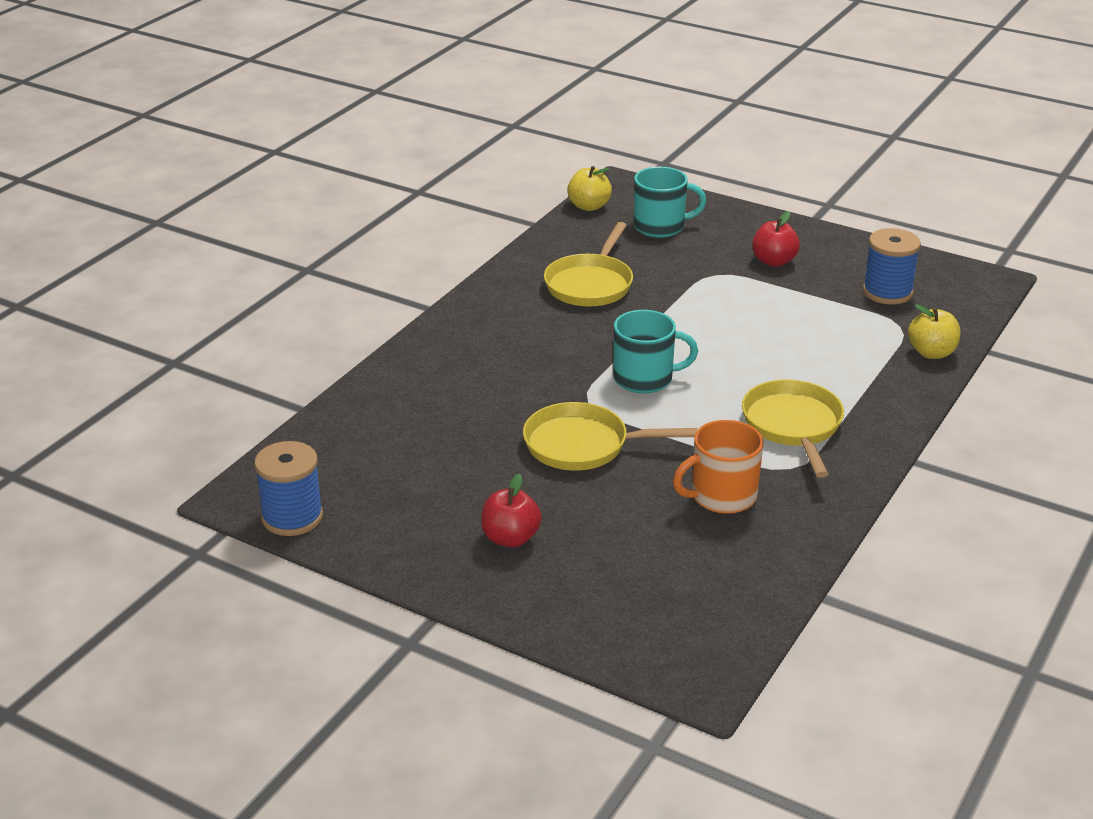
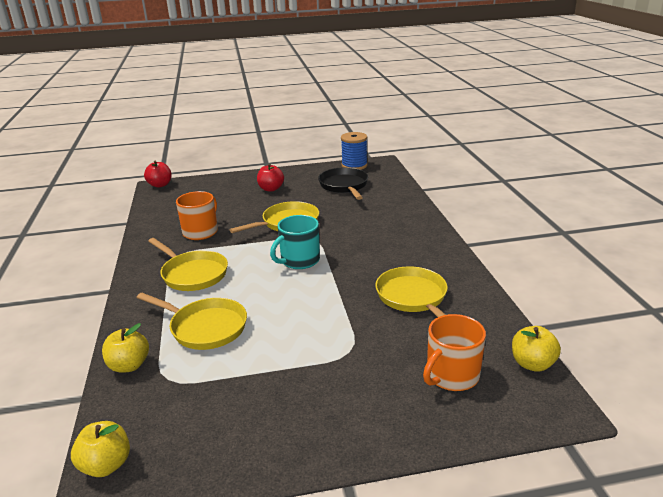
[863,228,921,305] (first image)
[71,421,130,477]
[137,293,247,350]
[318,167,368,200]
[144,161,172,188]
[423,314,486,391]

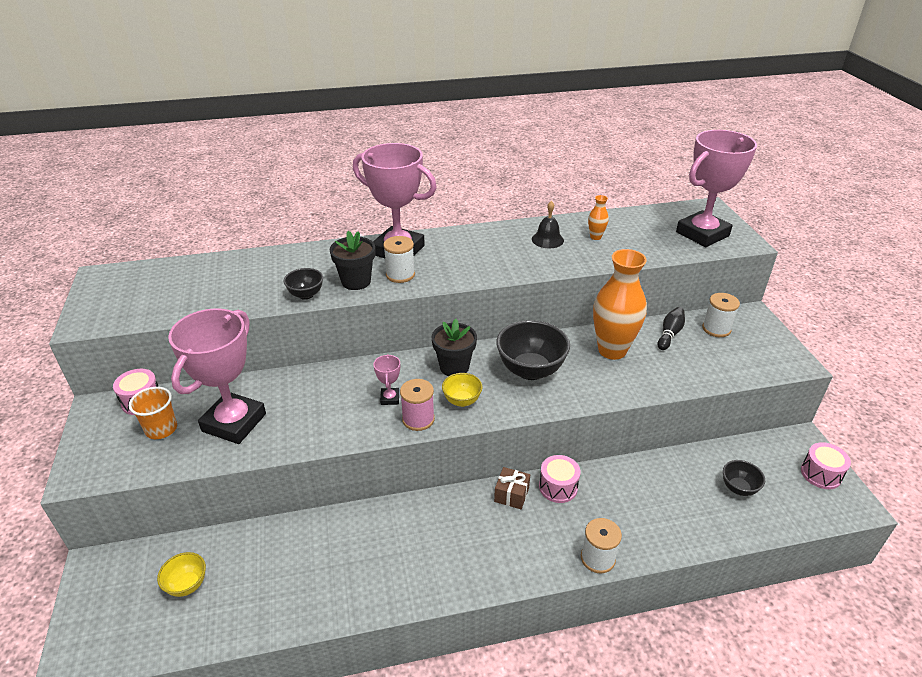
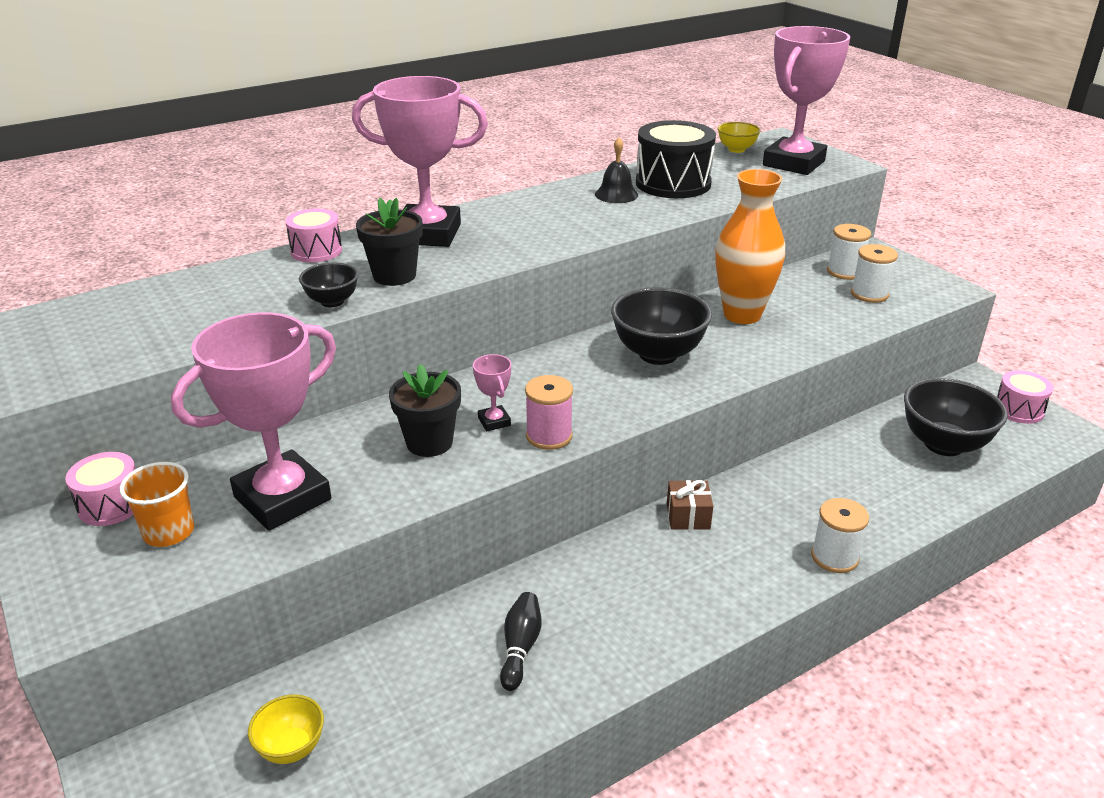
[851,244,898,303]
[389,364,461,457]
[718,122,761,153]
[285,208,342,263]
[500,592,542,691]
[636,120,716,198]
[171,312,336,531]
[904,378,1008,456]

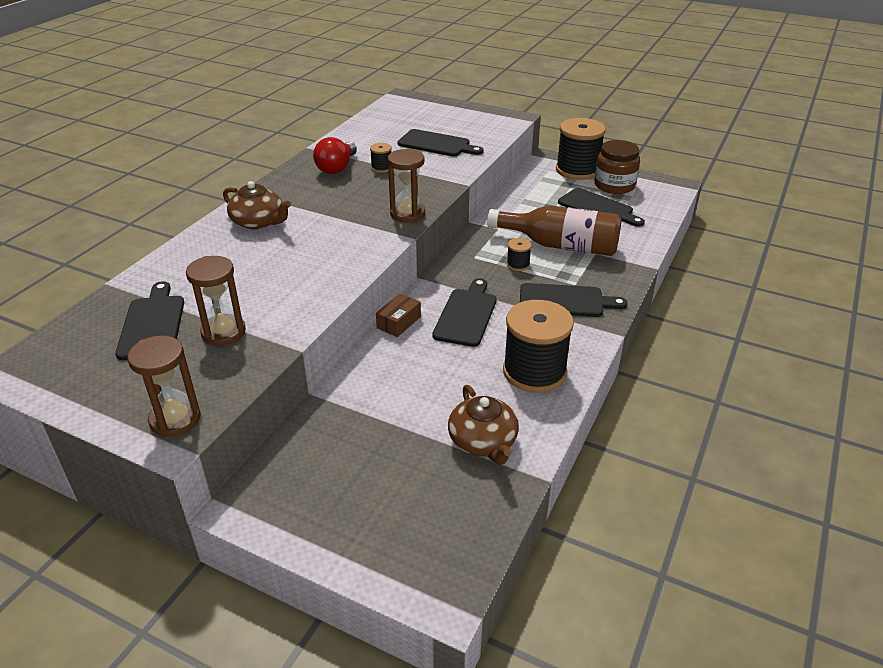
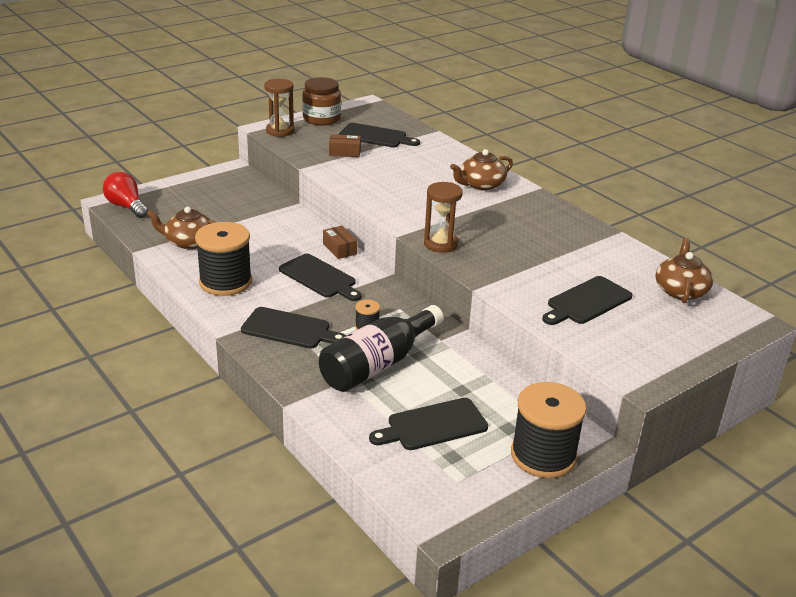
[370,143,392,173] (first image)
[655,238,713,303]
[103,172,148,218]
[302,77,341,125]
[329,134,361,157]
[319,305,443,392]
[241,307,346,348]

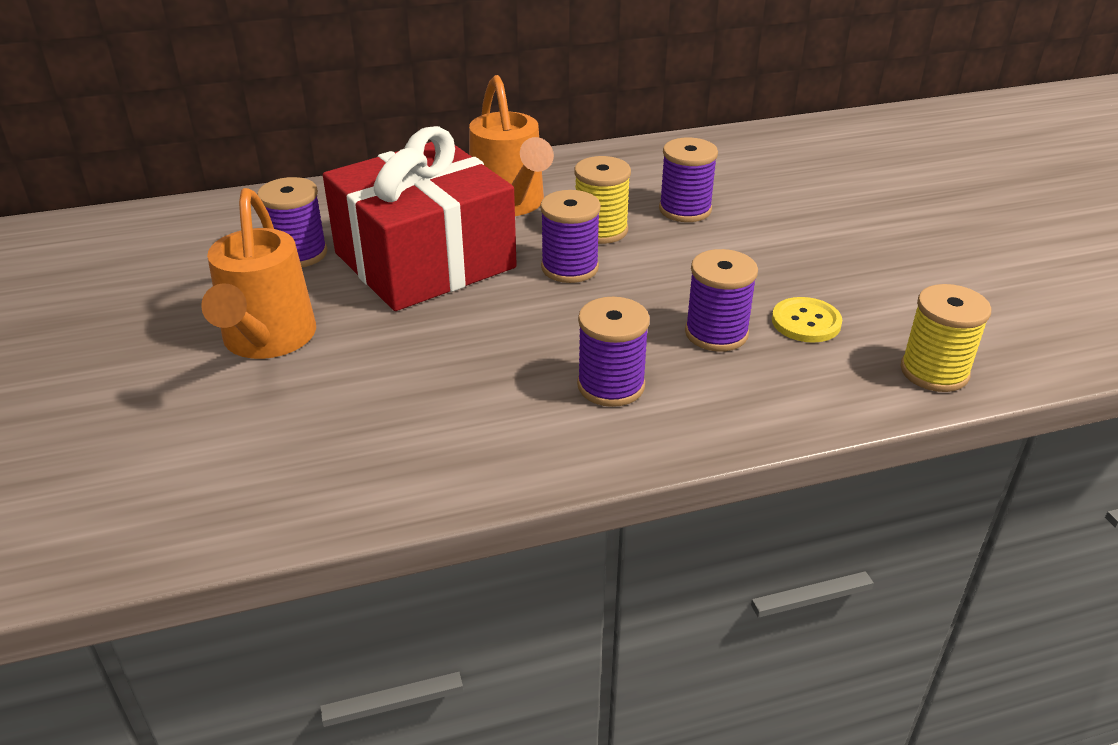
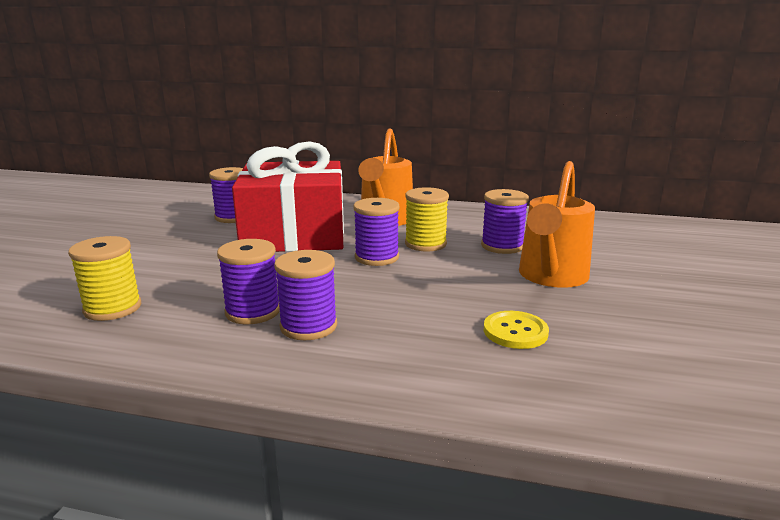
[519,161,595,288]
[217,239,280,324]
[68,236,141,321]

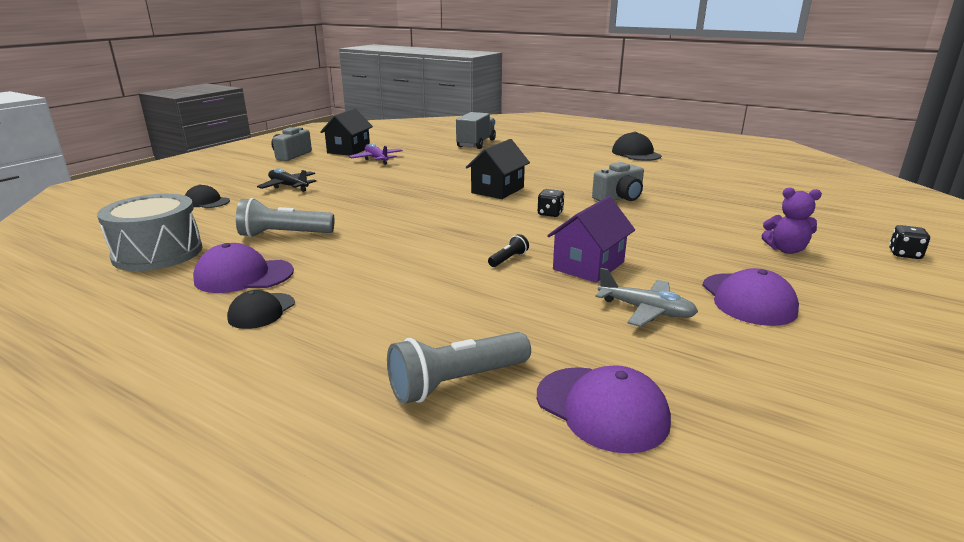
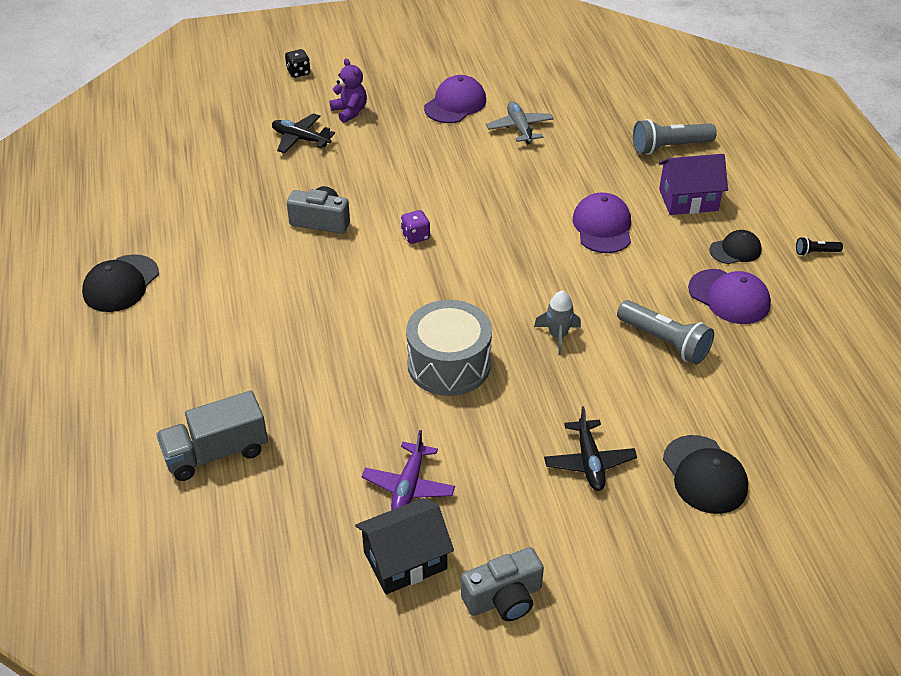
[466,139,530,199] (first image)
[272,113,335,153]
[534,291,581,355]
[406,300,492,396]
[796,237,843,256]
[573,192,631,253]
[659,154,728,215]
[401,210,430,244]
[633,119,717,155]
[663,435,748,514]

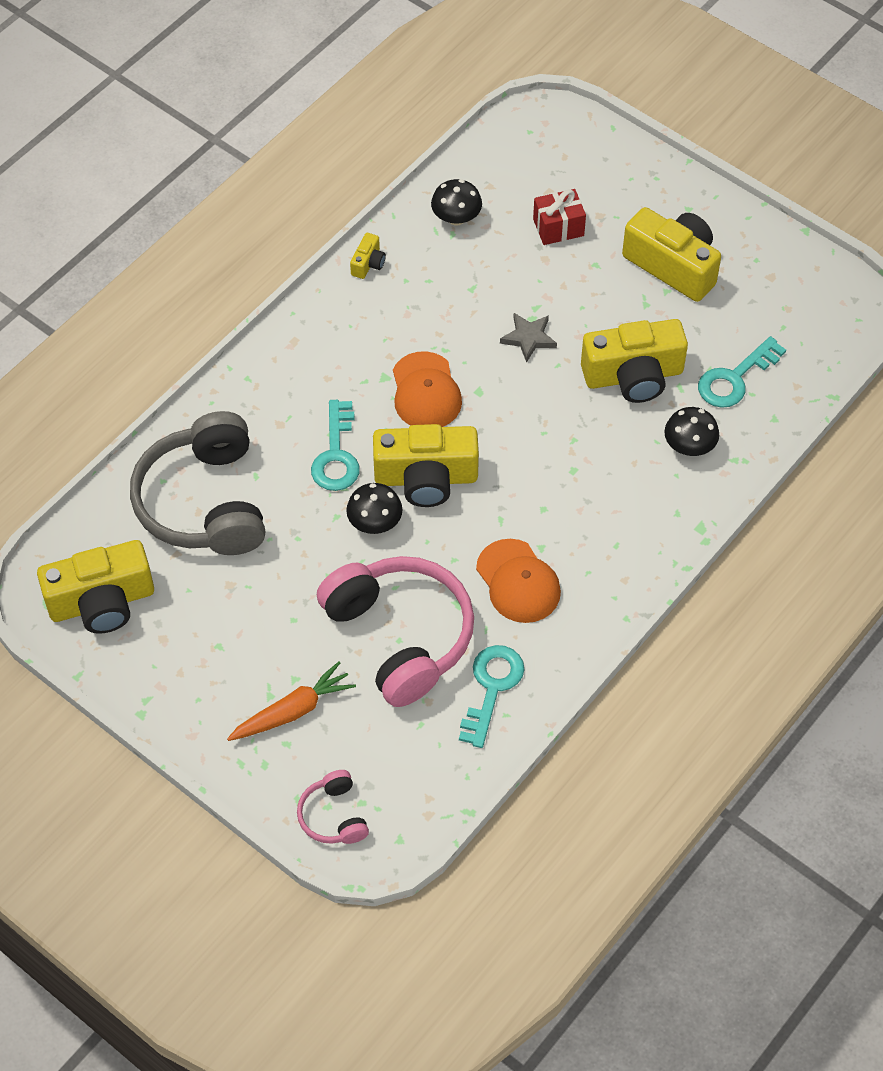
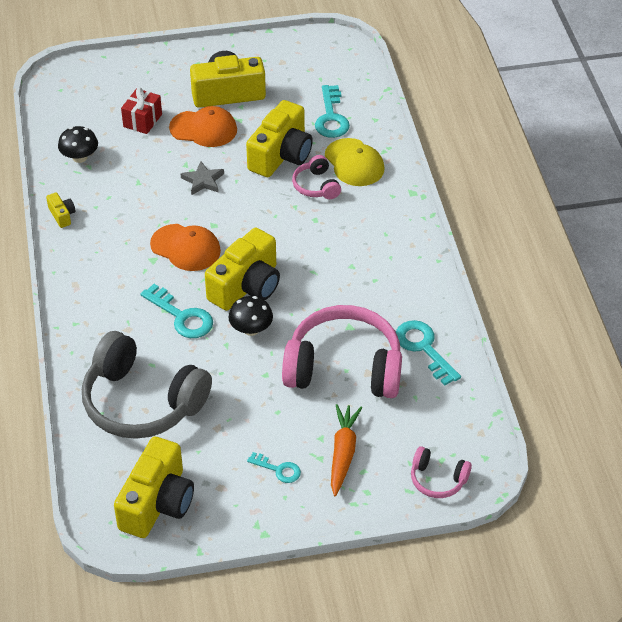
[247,452,301,483]
[292,155,341,199]
[169,106,237,147]
[325,138,385,186]

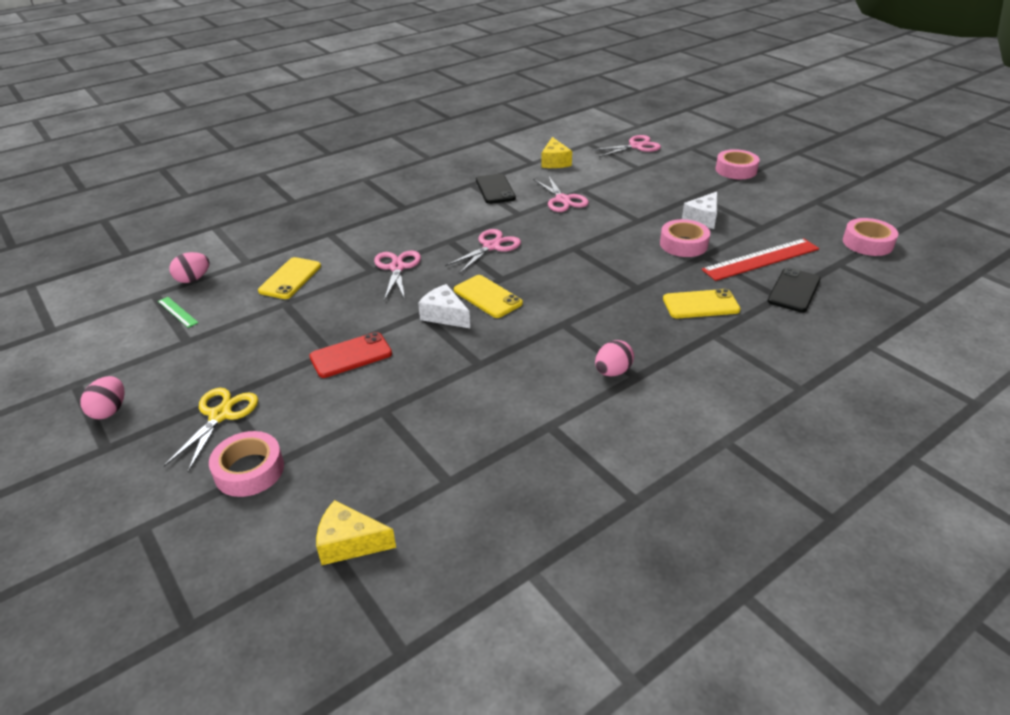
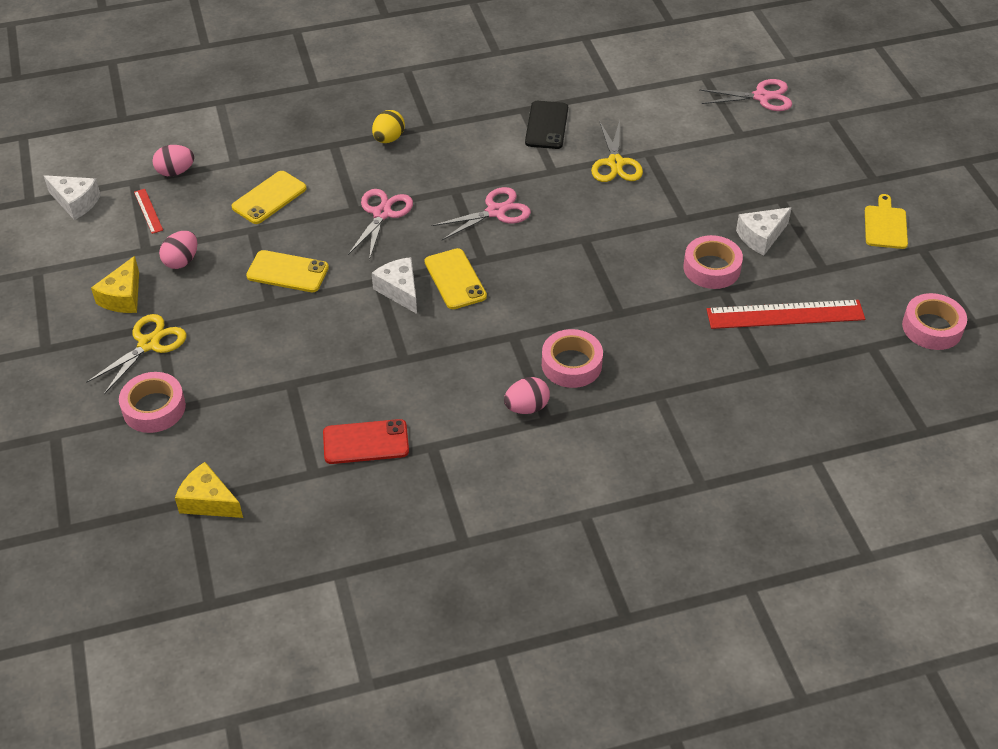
[768,267,821,312] (first image)
[44,175,101,220]
[372,110,405,143]
[865,194,908,249]
[159,231,197,269]
[323,419,409,464]
[91,256,139,313]
[246,250,329,292]
[542,329,603,388]
[134,189,163,234]
[591,120,643,182]

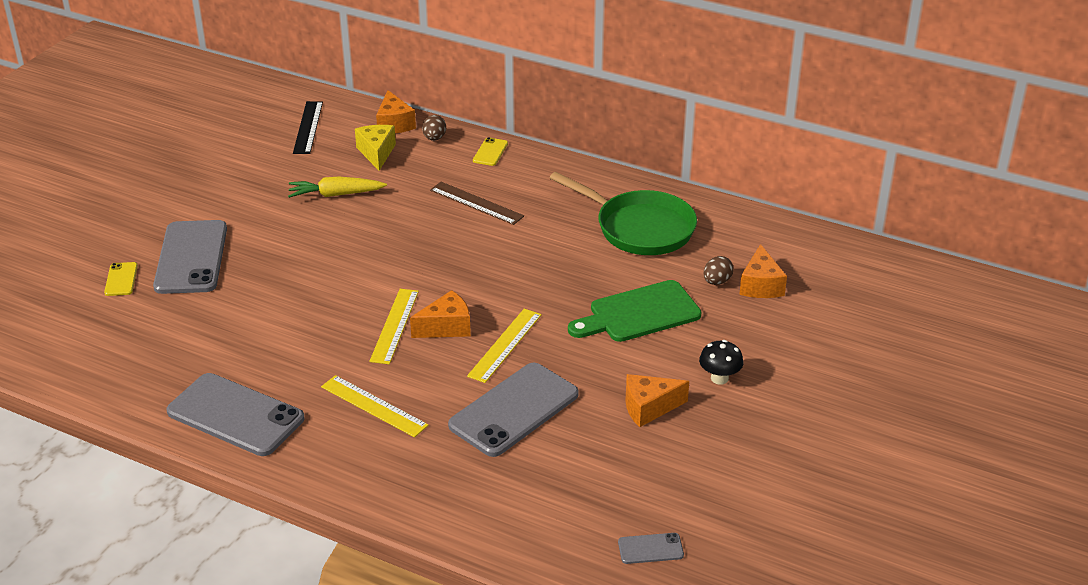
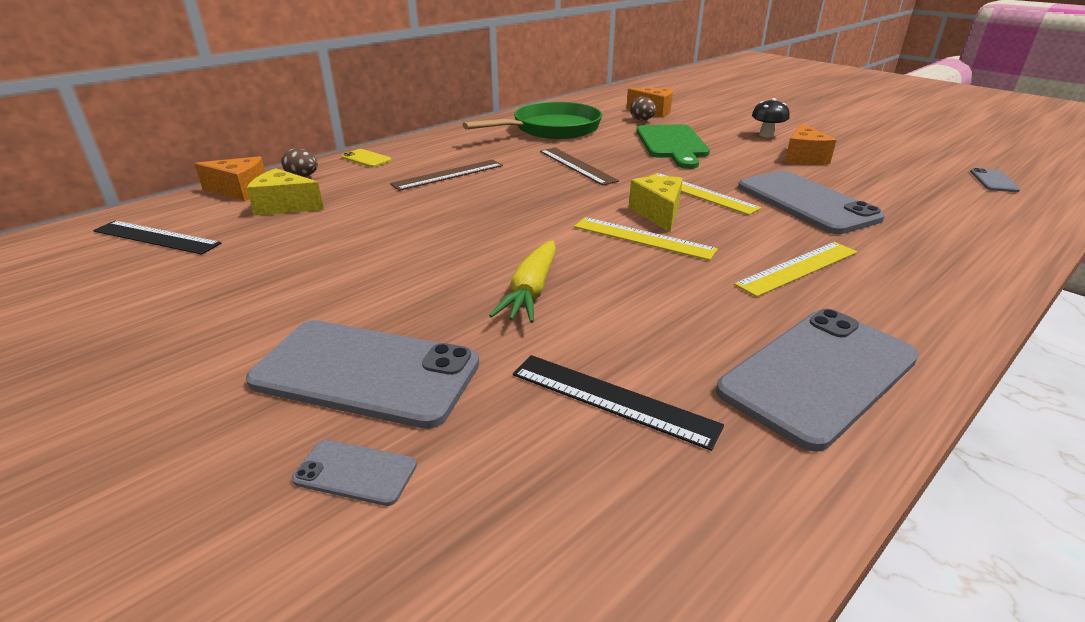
[513,355,724,451]
[540,148,619,186]
[489,240,556,323]
[292,440,417,506]
[629,176,683,232]

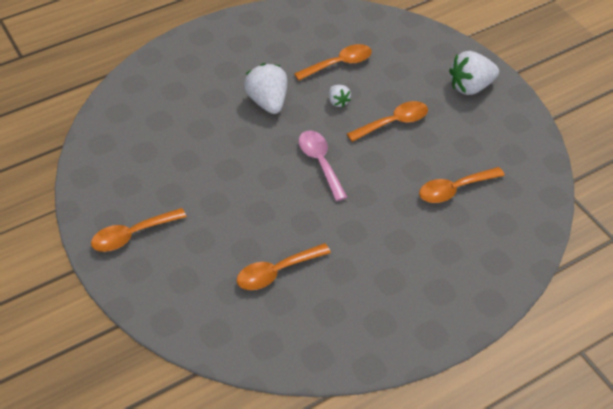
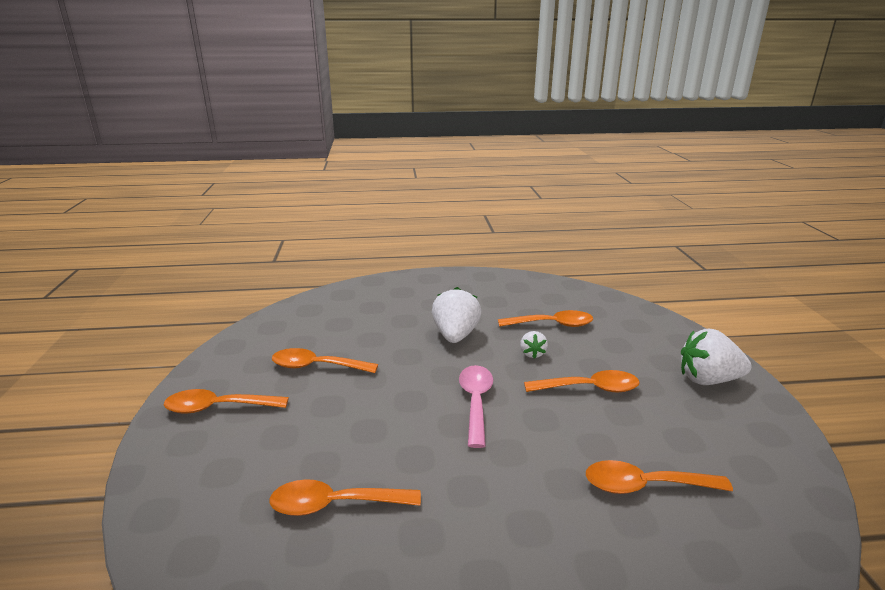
[272,348,378,373]

